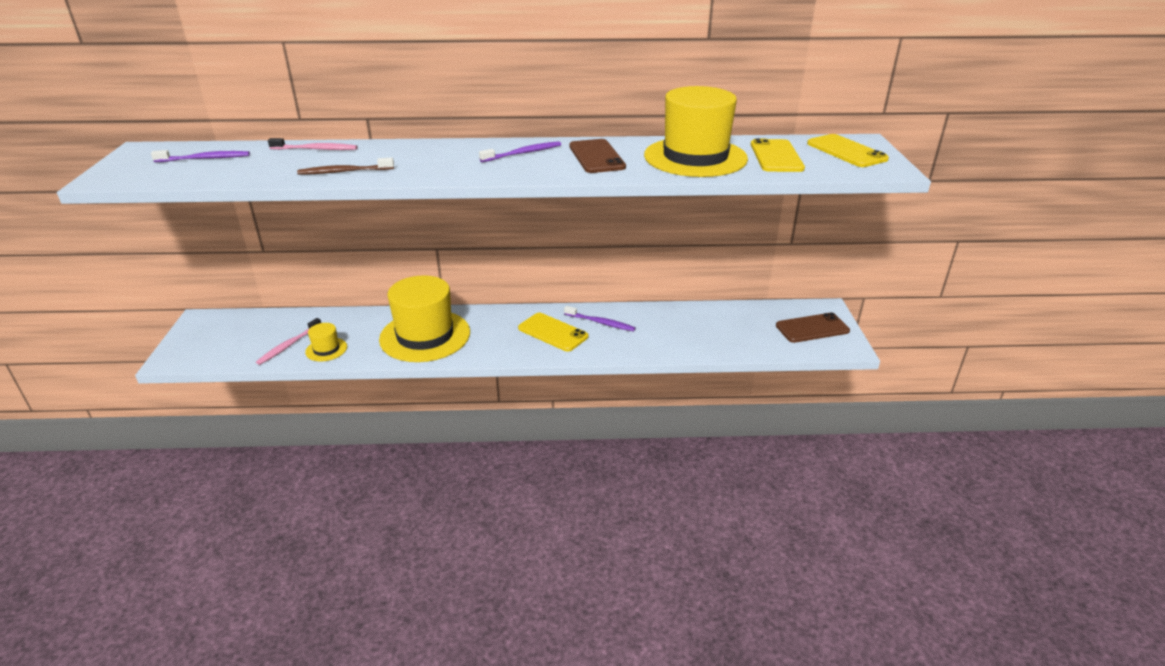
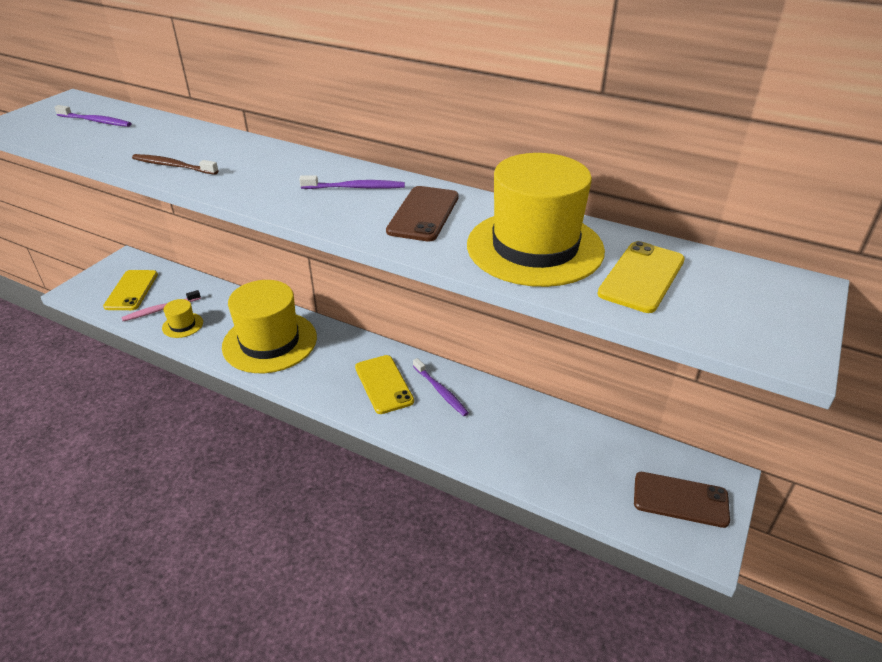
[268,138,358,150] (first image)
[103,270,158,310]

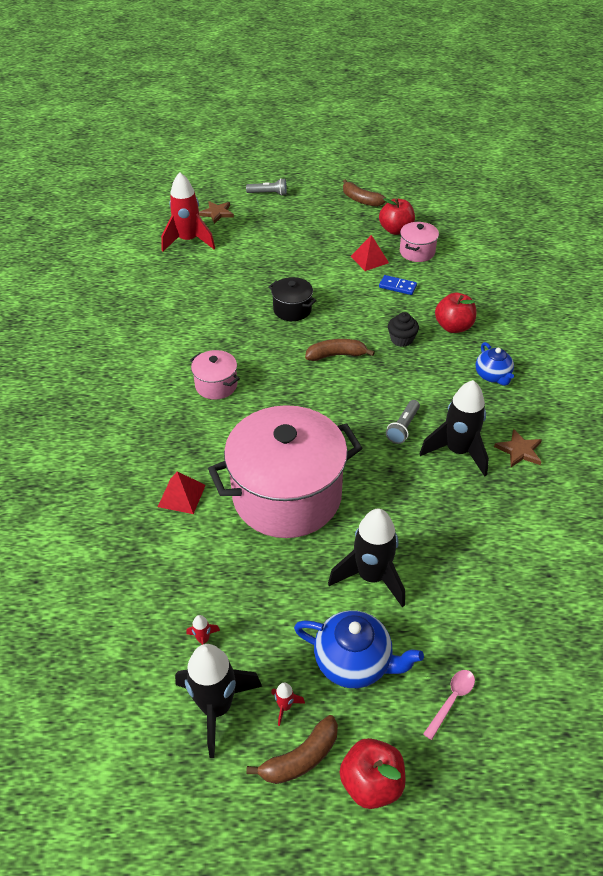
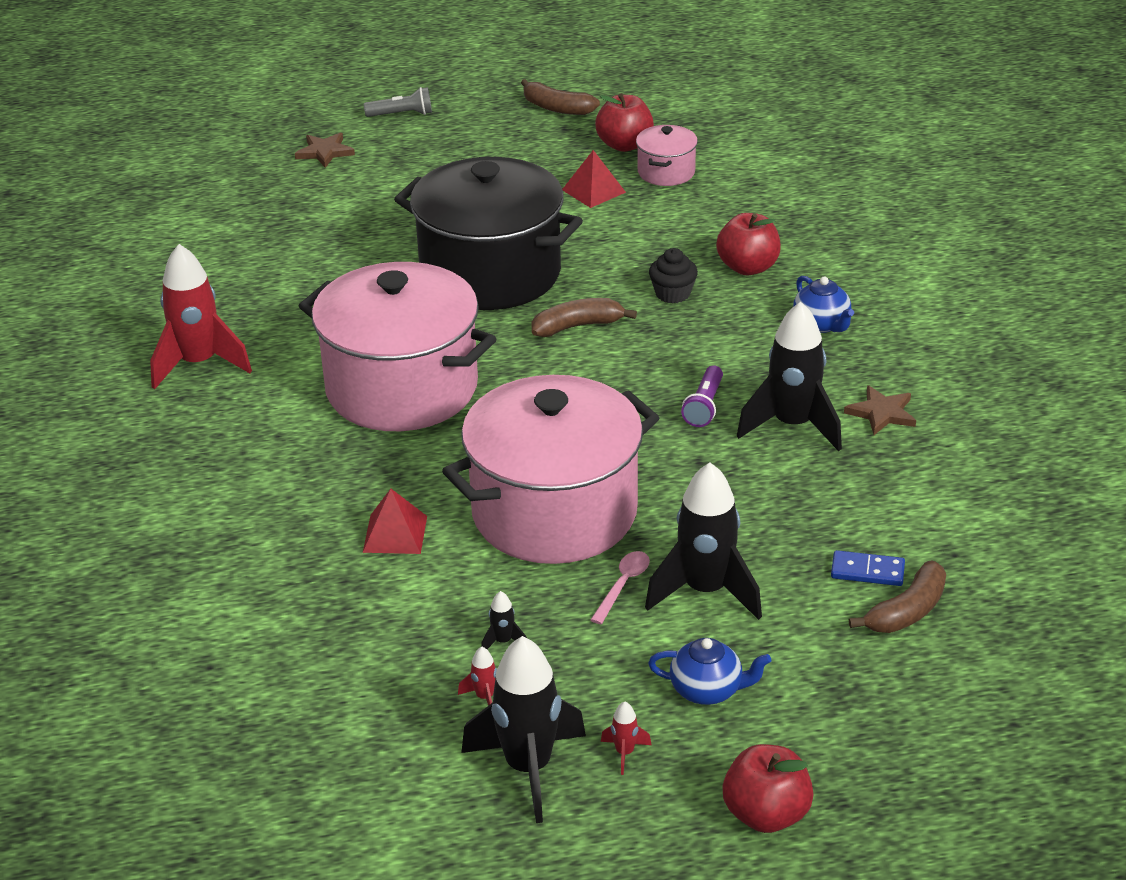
[481,591,527,649]
[150,244,252,389]
[849,561,946,633]
[831,550,905,586]
[591,551,650,624]
[681,365,723,427]
[299,262,496,431]
[394,157,583,310]
[648,638,771,705]

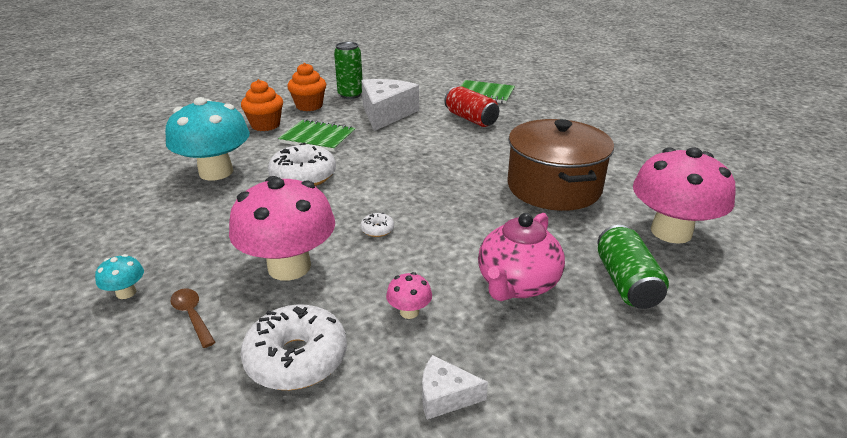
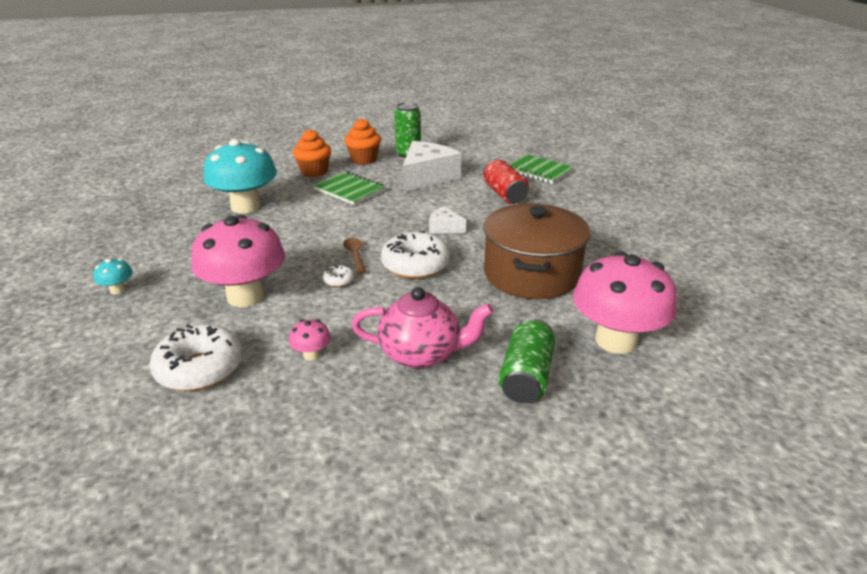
[343,238,366,274]
[381,230,450,279]
[429,206,466,233]
[351,287,493,369]

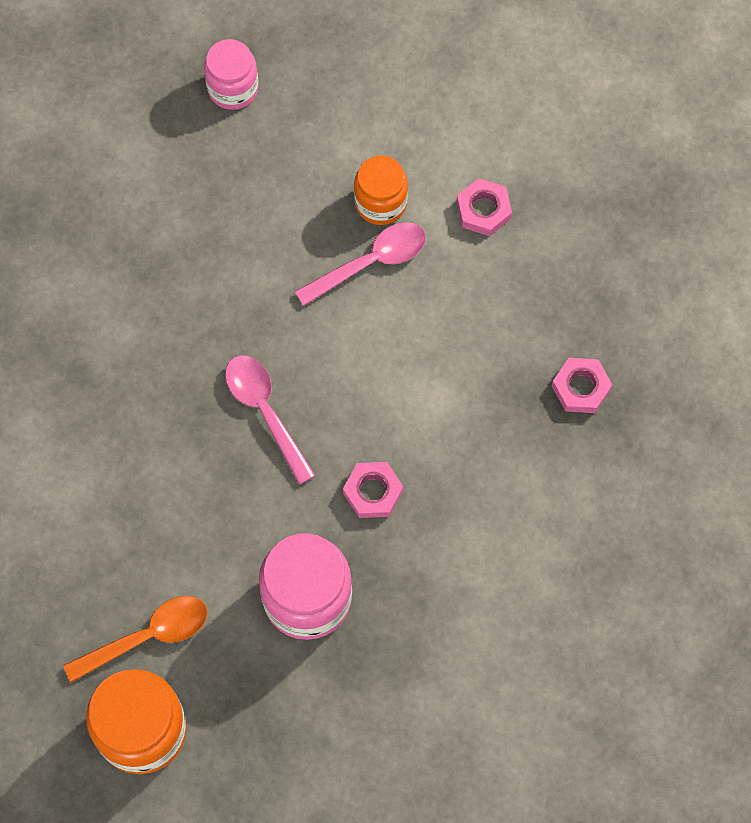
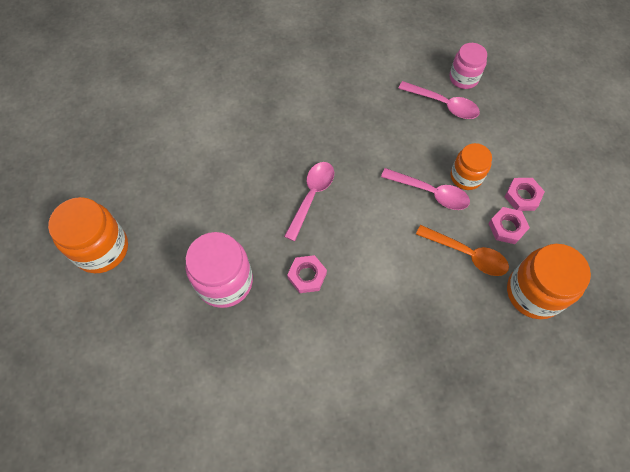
[398,81,480,119]
[507,244,591,319]
[416,225,509,276]
[505,178,545,211]

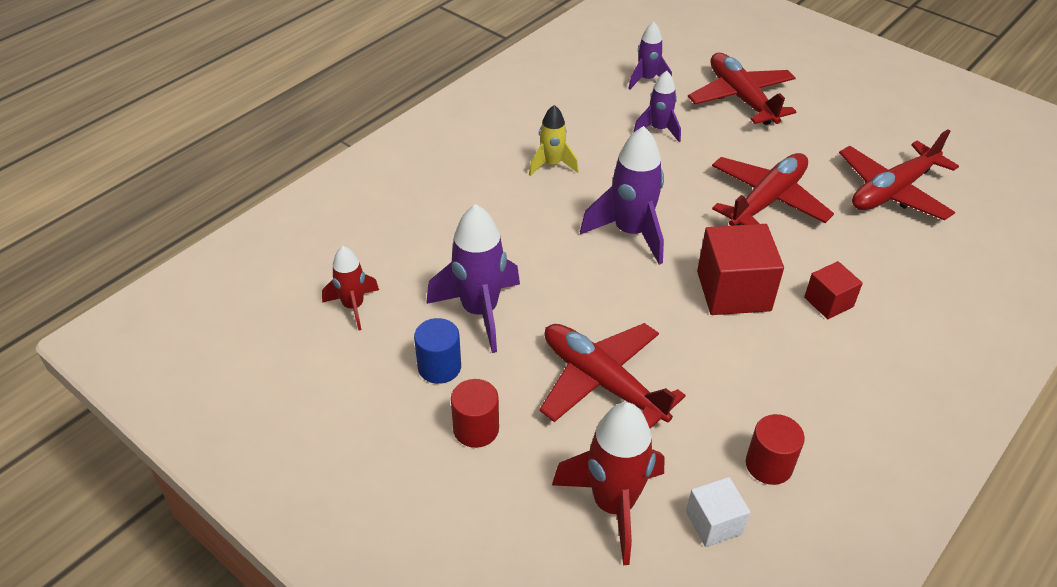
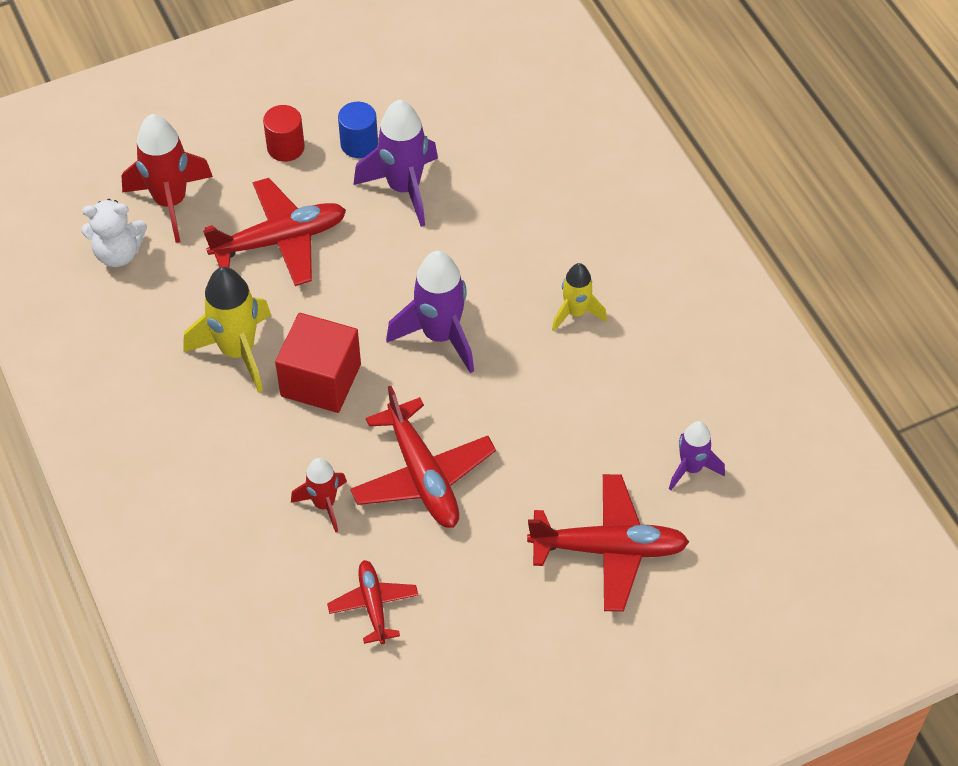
[633,71,681,142] (first image)
[746,414,805,485] (first image)
[804,261,863,319] (first image)
[184,267,271,393]
[291,458,347,533]
[81,199,147,267]
[327,560,418,644]

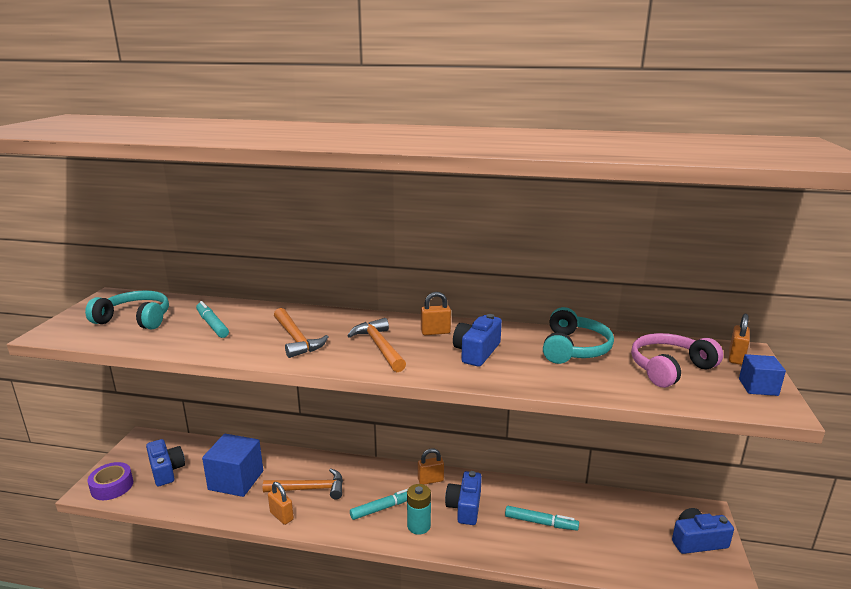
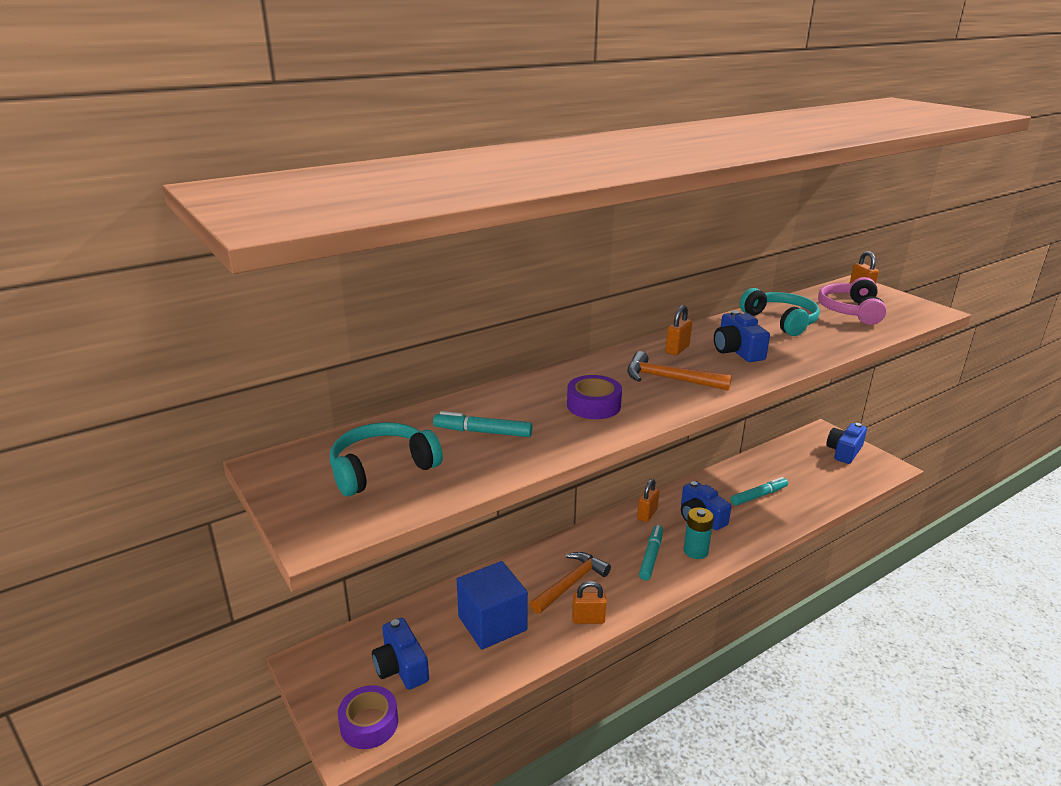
[739,354,786,396] (first image)
[567,375,622,419]
[372,618,429,690]

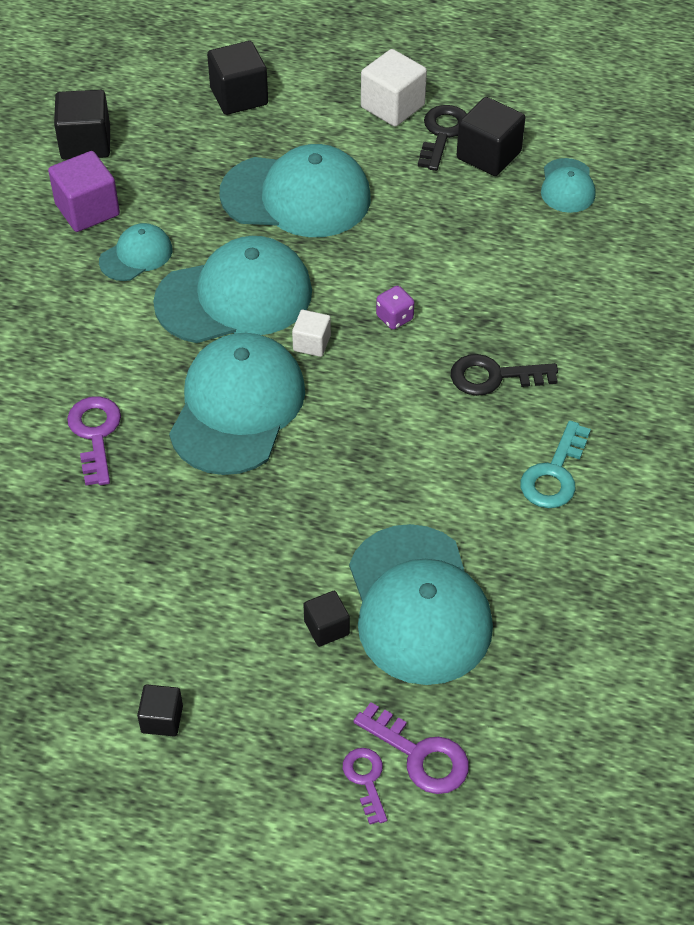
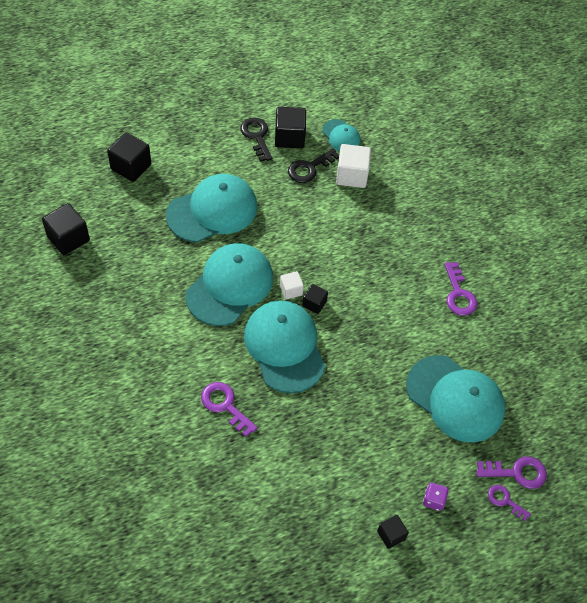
[48,151,120,232] (first image)
[99,223,172,281] (first image)
[302,284,328,314]
[336,144,371,188]
[423,483,449,511]
[288,148,339,183]
[444,262,477,316]

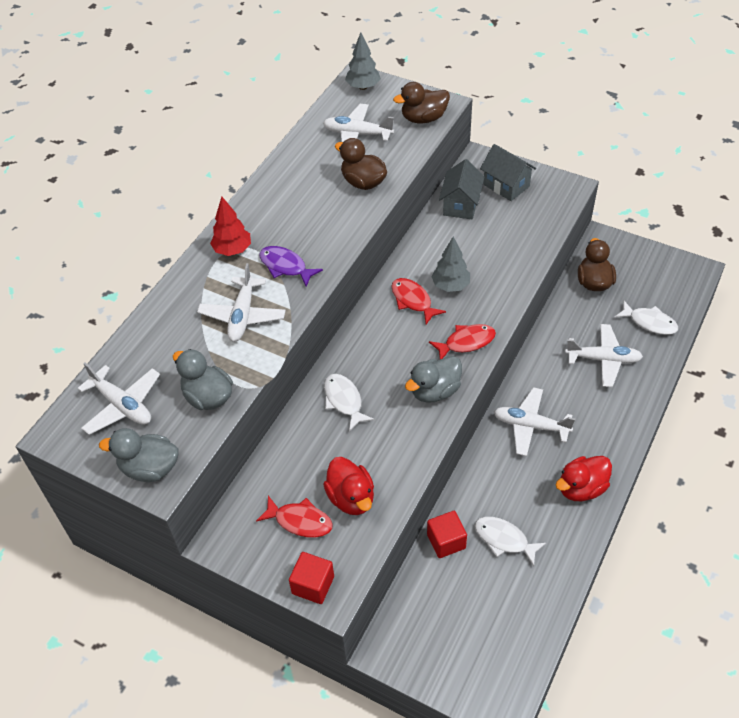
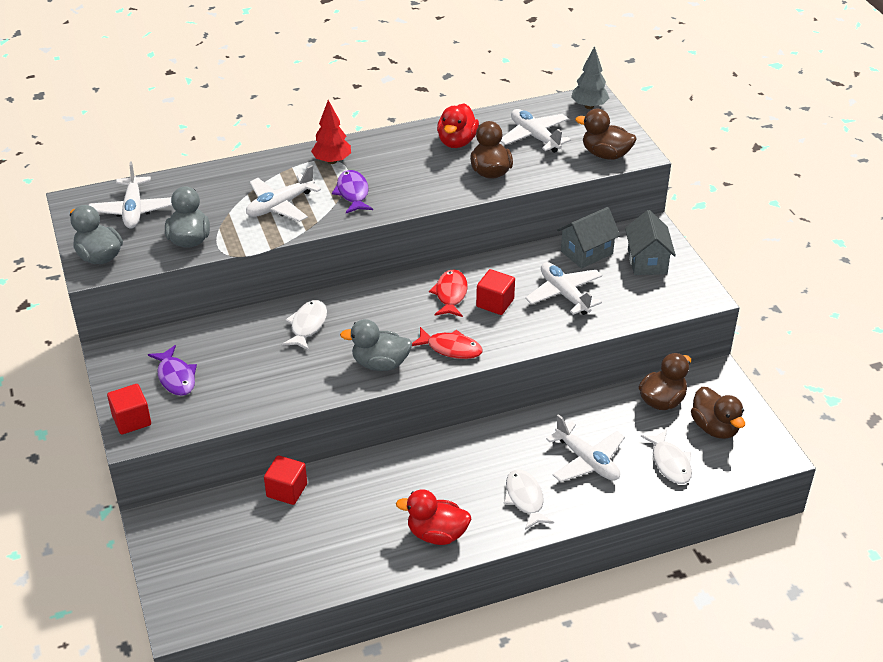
[691,387,745,439]
[437,104,479,148]
[504,470,554,530]
[525,262,602,315]
[476,269,515,315]
[148,345,197,396]

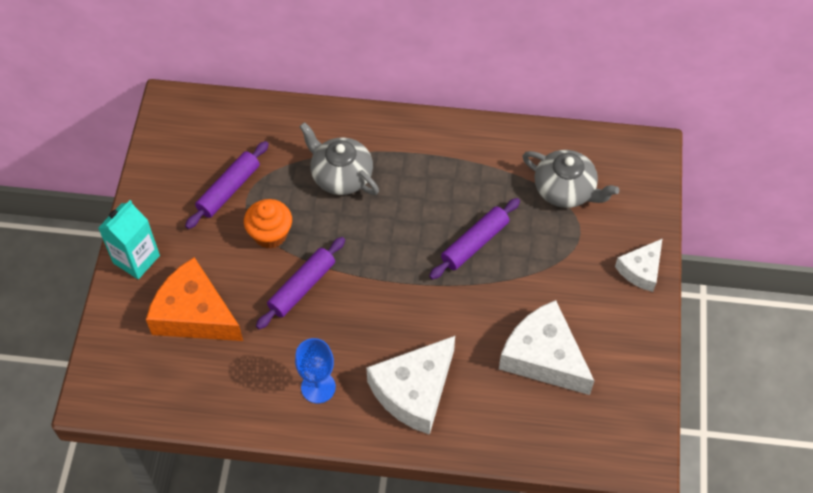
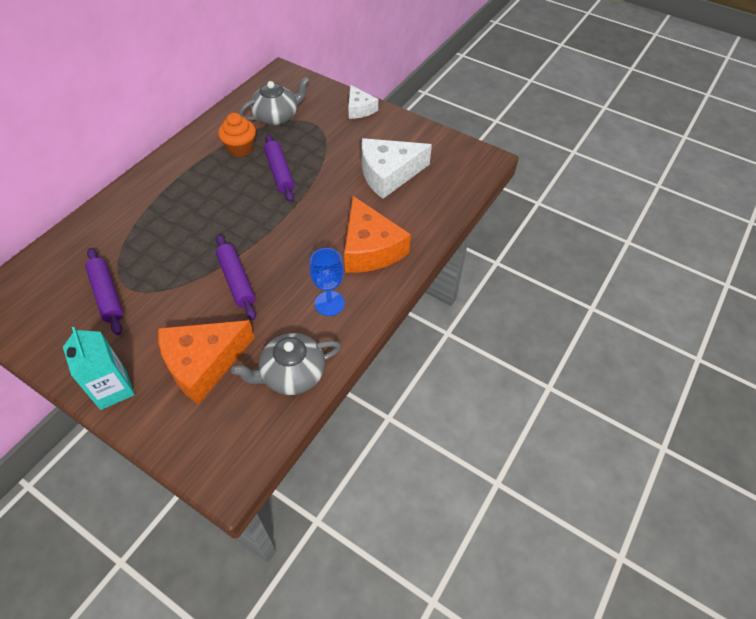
[218,113,256,157]
[231,333,341,395]
[344,196,411,272]

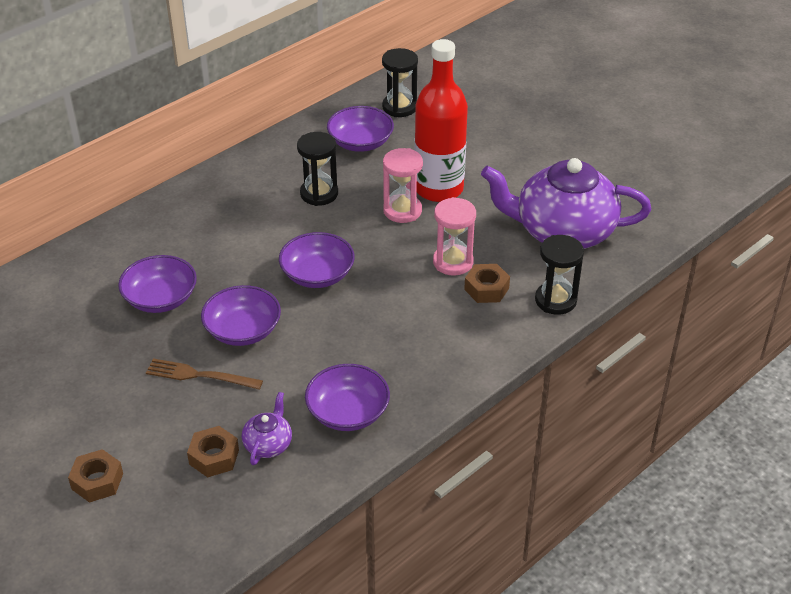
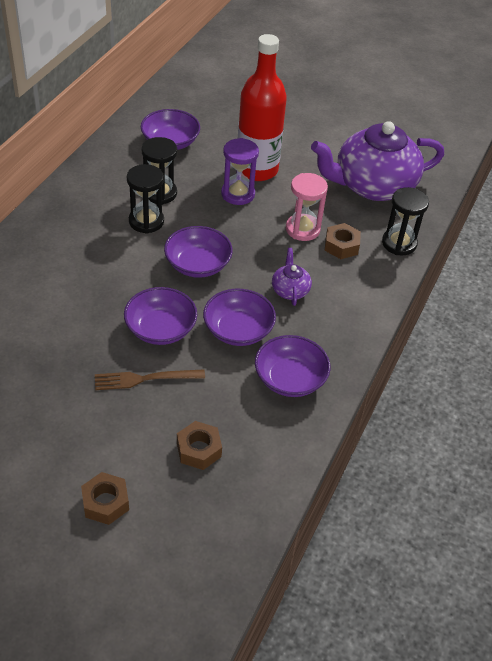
[203,289,276,346]
[272,248,312,306]
[127,164,164,234]
[221,138,259,205]

